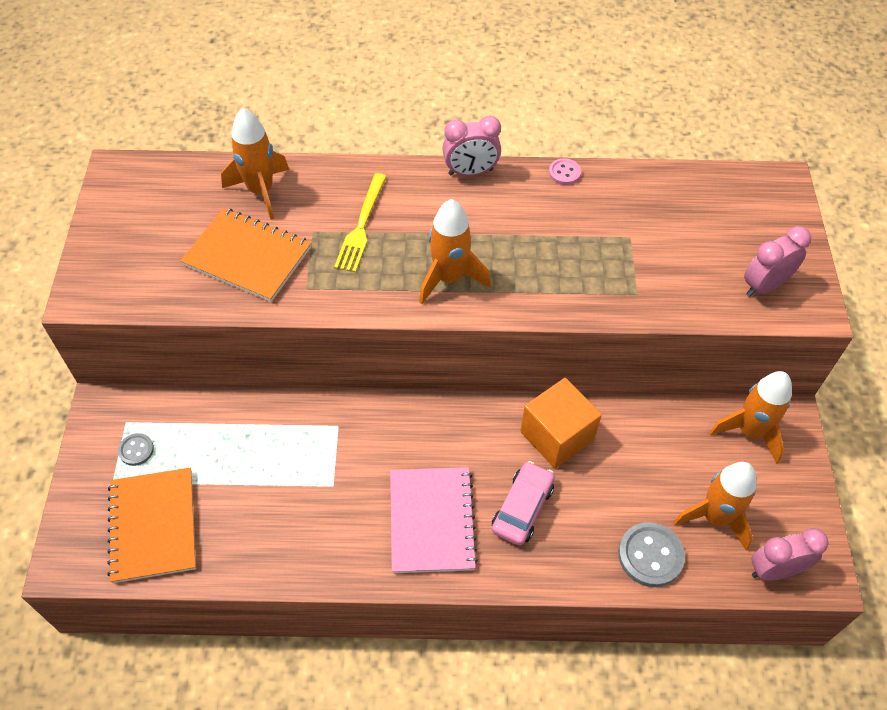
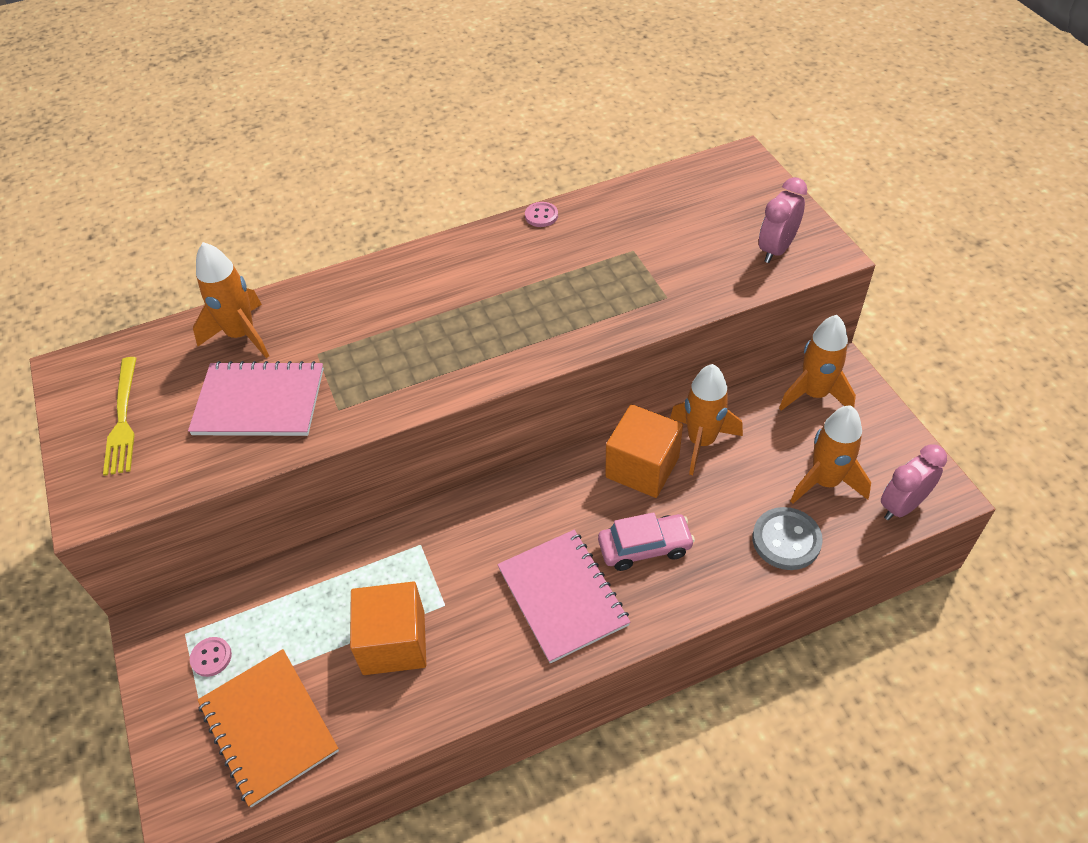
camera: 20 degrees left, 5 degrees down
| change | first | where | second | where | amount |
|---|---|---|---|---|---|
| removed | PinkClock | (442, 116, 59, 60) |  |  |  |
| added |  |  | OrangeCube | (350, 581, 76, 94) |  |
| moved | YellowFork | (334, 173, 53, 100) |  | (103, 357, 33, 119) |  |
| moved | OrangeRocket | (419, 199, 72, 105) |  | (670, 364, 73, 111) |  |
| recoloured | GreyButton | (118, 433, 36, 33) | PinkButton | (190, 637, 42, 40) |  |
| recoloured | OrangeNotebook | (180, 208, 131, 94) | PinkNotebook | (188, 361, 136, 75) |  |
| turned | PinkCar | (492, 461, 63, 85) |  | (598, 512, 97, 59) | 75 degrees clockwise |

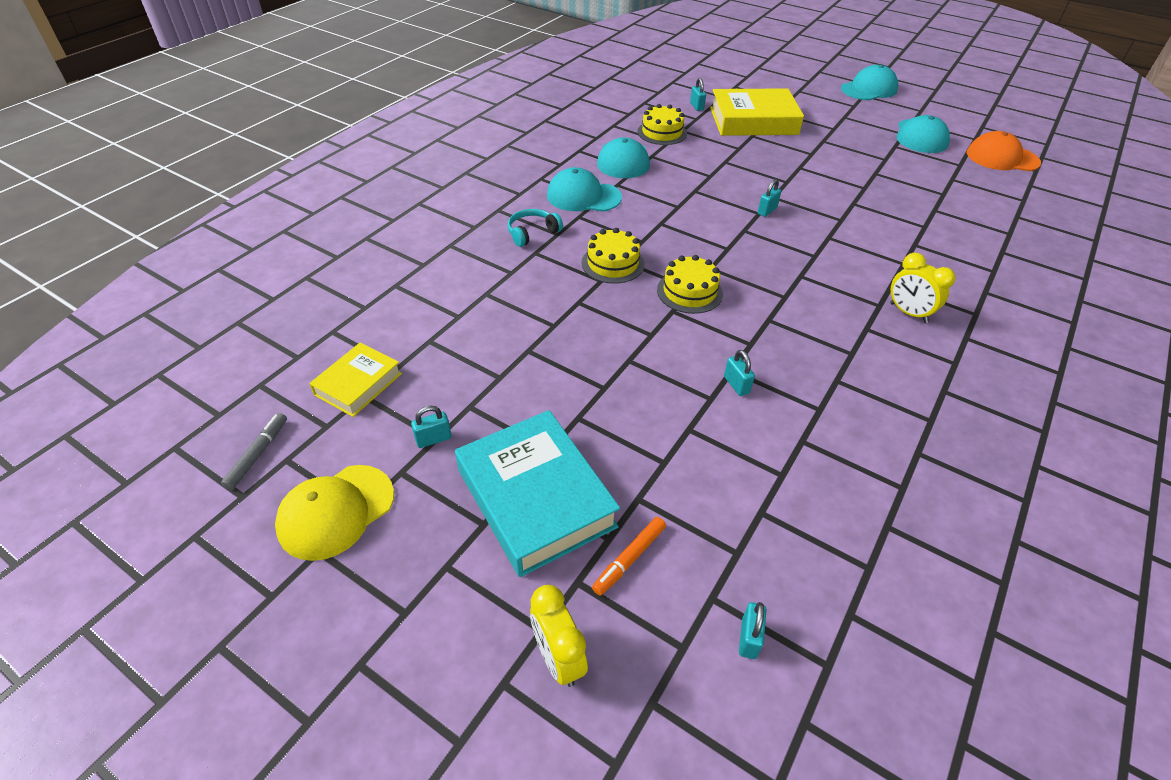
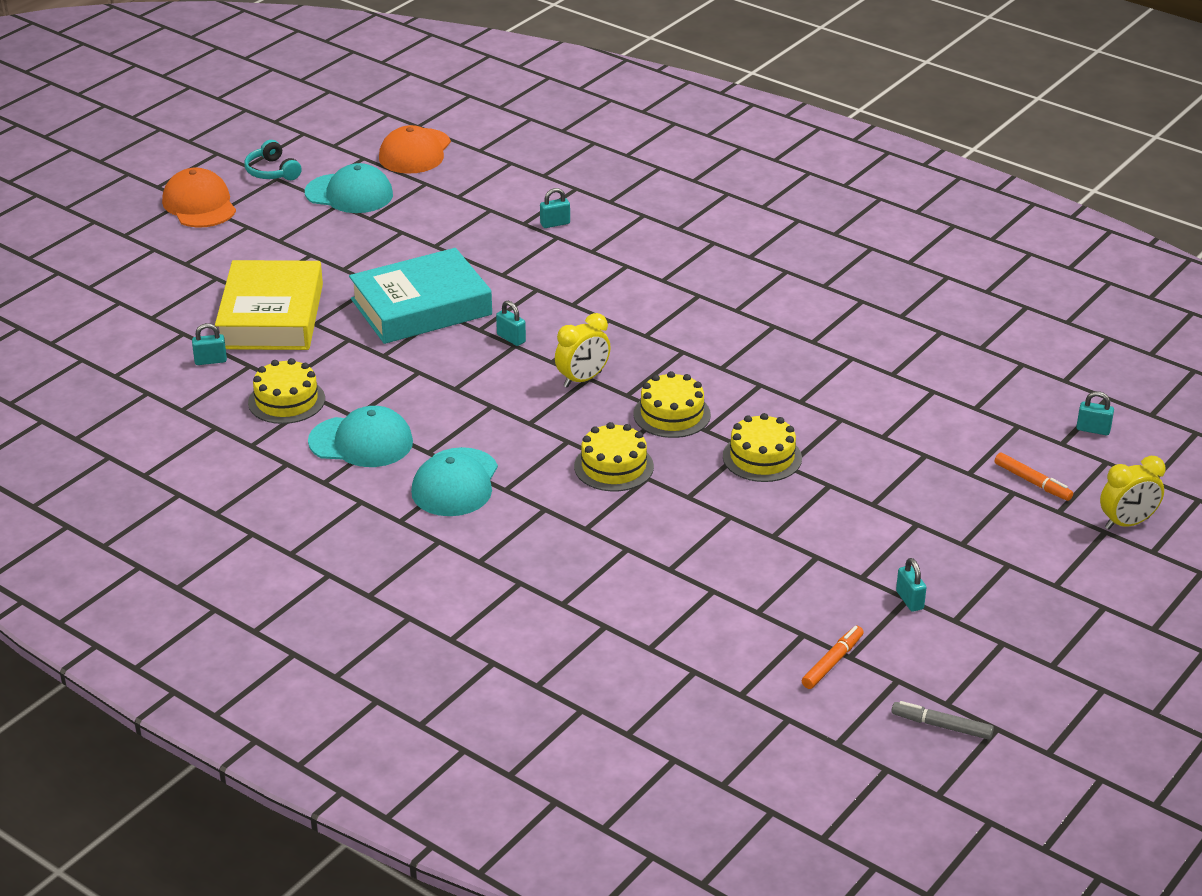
camera: 85 degrees left, 10 degrees down
| change | first | where | second | where | amount |
|---|---|---|---|---|---|
| removed | YellowCap | (275, 465, 119, 96) |  |  |  |
| added |  |  | YellowCake | (723, 413, 79, 69) |  |
| moved | TurquoiseBook | (455, 410, 165, 167) |  | (349, 248, 143, 96) |  |
| moved | TurquoiseHeadphones | (508, 209, 55, 38) |  | (244, 140, 58, 40) |  |
| moved | TurquoisePadlock | (724, 350, 31, 46) |  | (540, 188, 30, 40) |  |
| moved | YellowClock | (890, 253, 66, 70) |  | (555, 313, 56, 75) |  |
| replaced | YellowBook | (309, 342, 93, 75) | OrangeMarker | (802, 626, 62, 63) |  |
| recoloured | TurquoiseCap | (841, 65, 57, 35) | OrangeCap | (162, 167, 74, 61) |  |

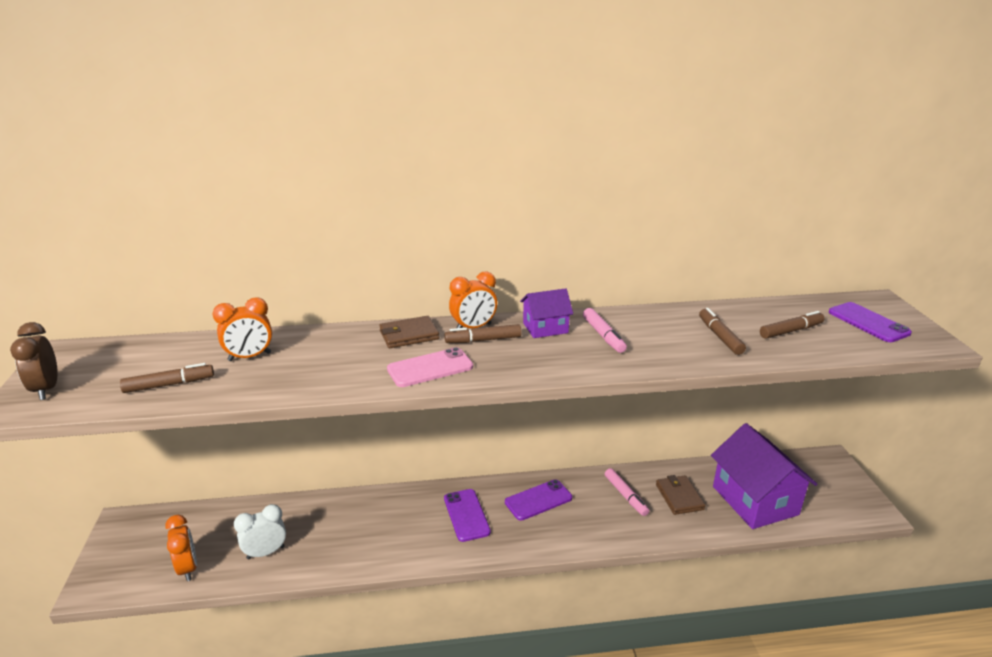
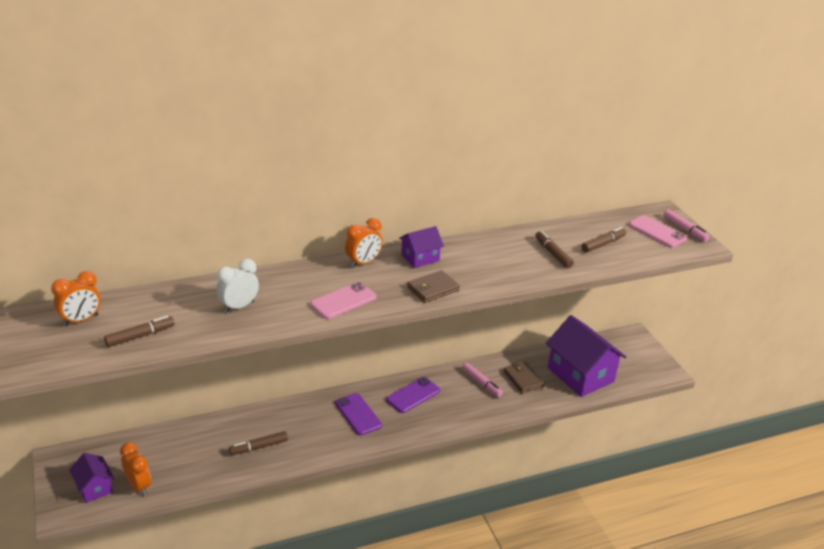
camera: 15 degrees left, 5 degrees up
| change | first | where | second | where | amount |
|---|---|---|---|---|---|
| removed | BrownClock | (10, 322, 48, 78) |  |  |  |
| added |  |  | PurpleHouse | (69, 453, 45, 50) |  |
| moved | OrangeClock | (213, 298, 59, 63) |  | (51, 271, 50, 55) |  |
| moved | WhiteClock | (234, 504, 52, 55) |  | (216, 259, 43, 54) |  |
| moved | BrownWallet | (379, 316, 60, 32) |  | (407, 270, 53, 33) |  |
| moved | BrownMarker | (444, 324, 78, 19) |  | (229, 431, 59, 24) |  |
| moved | PinkMarker | (583, 308, 44, 45) |  | (663, 209, 47, 33) |  |
| recoloured | PurplePhone | (829, 302, 83, 40) | PinkPhone | (629, 215, 58, 33) |  |

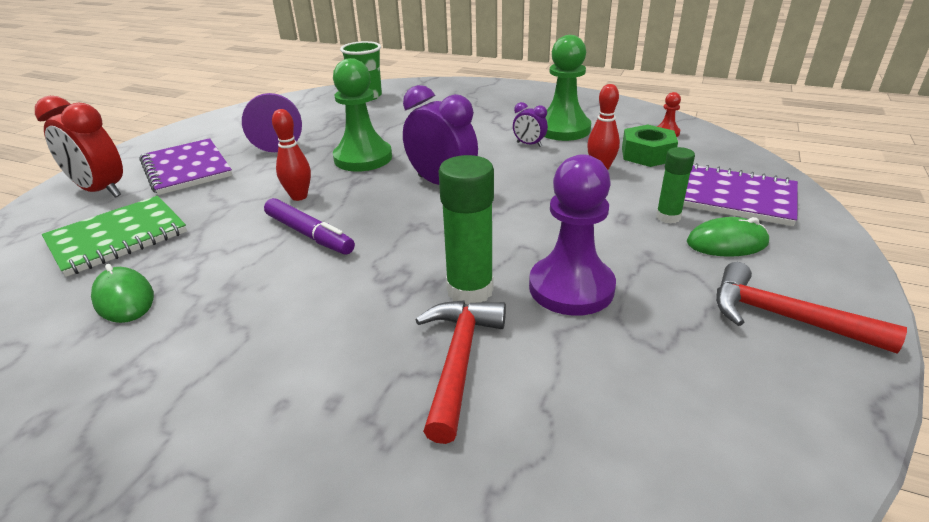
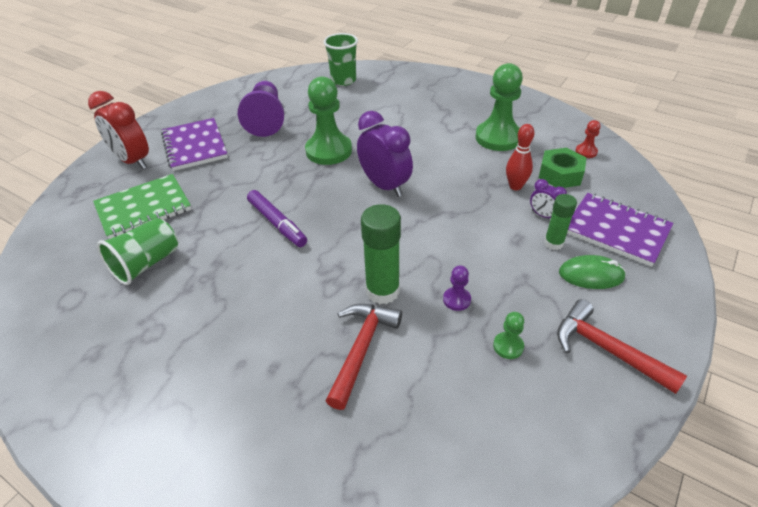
camera: 10 degrees right, 10 degrees up
| change | first | where | second | where | amount |
|---|---|---|---|---|---|
| removed | RedBowlingPin | (272, 109, 39, 92) |  |  |  |
| added |  |  | GreenPawn | (493, 312, 31, 47) |  |
| moved | PurpleClock | (513, 102, 35, 45) |  | (530, 179, 37, 39) |  |
| replaced | GreenMouse | (91, 264, 63, 59) | GreenCup | (97, 218, 81, 67) |  |
| resized | PurplePawn | (529, 154, 87, 162) |  | (443, 265, 28, 46) | x0.44 |

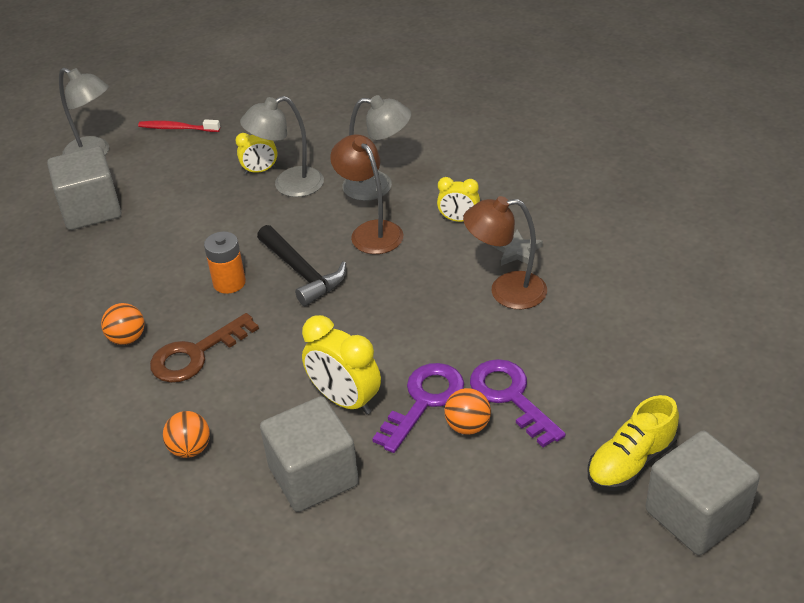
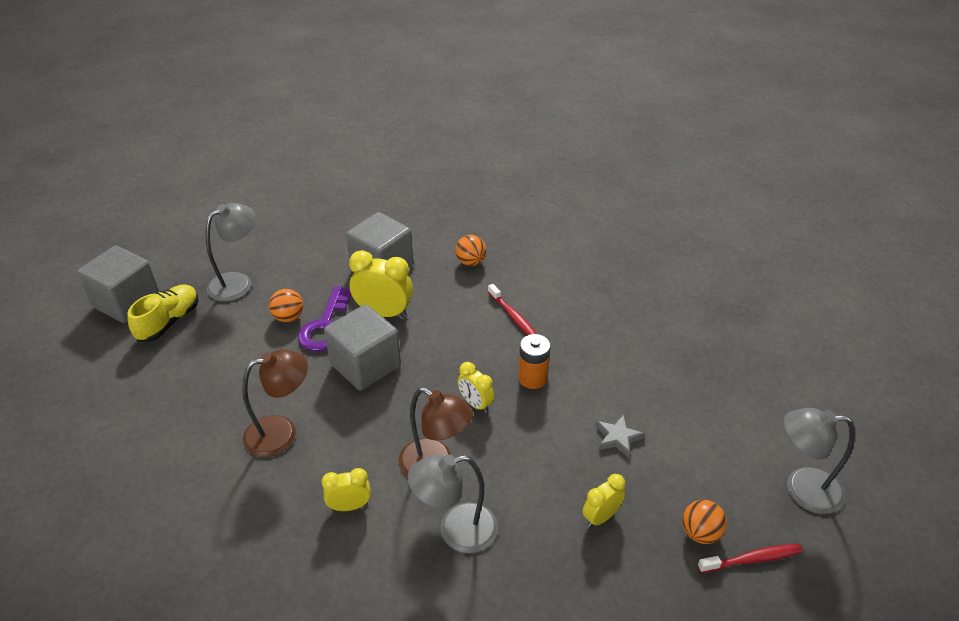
camera: 155 degrees right, 0 degrees up
| change | first | where | second | where | amount |
|---|---|---|---|---|---|
| removed | PurpleKey | (470, 359, 96, 88) |  |  |  |
| moved | GreyCube | (47, 146, 74, 84) |  | (324, 304, 77, 87) |  |
| moved | OrangeBall | (101, 303, 43, 42) |  | (682, 500, 45, 44) |  |
| moved | GreyLamp | (240, 96, 84, 101) |  | (206, 203, 49, 99) |  |
| moved | GreyStar | (492, 229, 51, 37) |  | (595, 414, 50, 44) |  |
| replaced | BrownKey | (150, 313, 109, 70) | RedToothbrush | (488, 284, 49, 51) |  |
| replaced | BlackHammer | (257, 225, 89, 81) | YellowClock | (458, 362, 36, 51) |  |

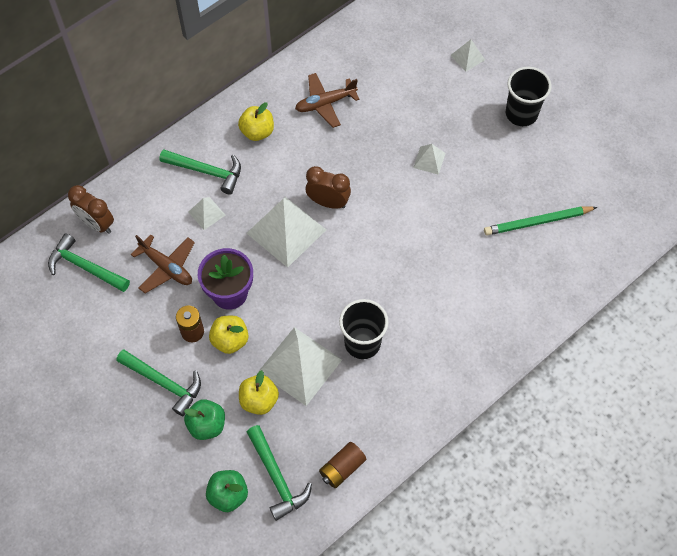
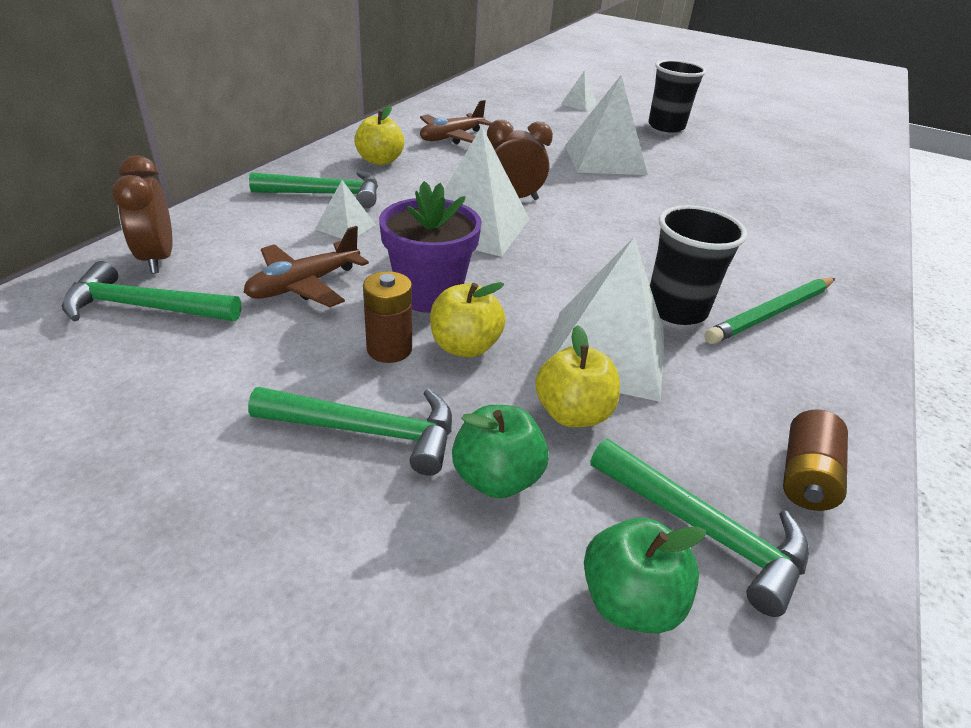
camera: 25 degrees left, 25 degrees down
| change | first | where | second | where | amount |
|---|---|---|---|---|---|
| moved | GreenPencil | (484, 207, 114, 28) |  | (704, 278, 131, 66) |  |
| turned | BrownClock | (68, 185, 46, 49) |  | (112, 155, 60, 118) | 60 degrees clockwise |
| turned | BrownPlane | (131, 234, 64, 59) |  | (244, 226, 125, 81) | 120 degrees clockwise |
| resized | WhitePyramid | (413, 144, 33, 31) |  | (565, 75, 83, 100) | x2.09 |

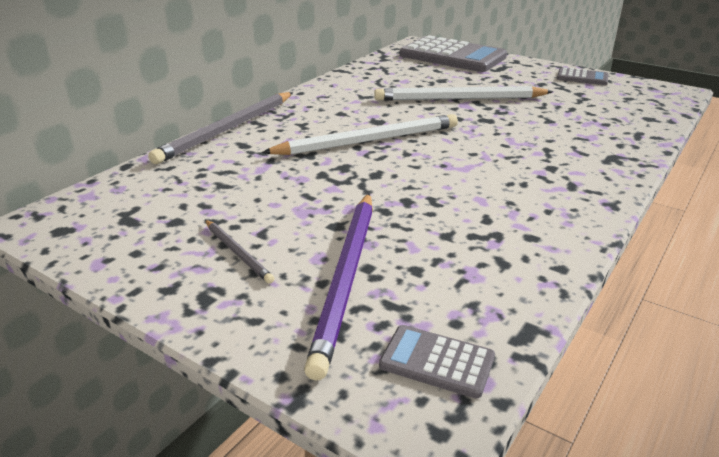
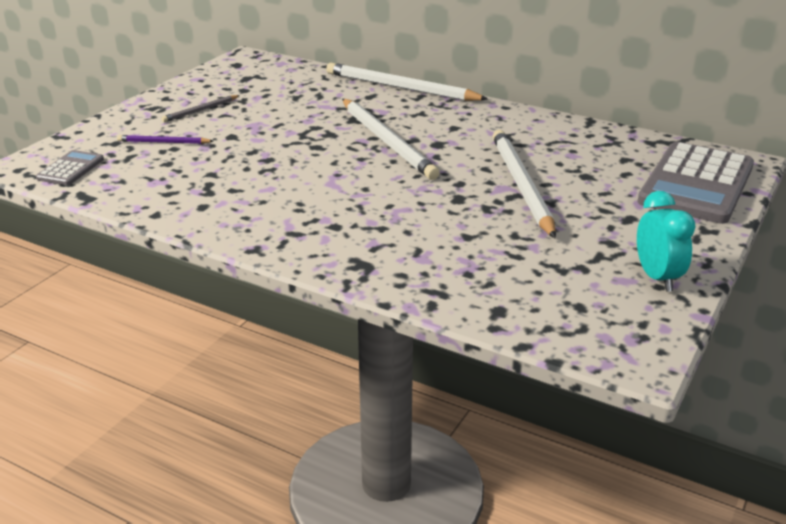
camera: 85 degrees right, 0 degrees up
| change | first | where | second | where | amount |
|---|---|---|---|---|---|
| replaced | GreyCalculator | (557, 67, 51, 18) | TurquoiseClock | (637, 191, 59, 101) |  |
| recoloured | GreyPencil | (148, 92, 145, 72) | WhitePencil | (326, 63, 162, 38) |  |
| resized | PurplePencil | (304, 193, 69, 187) |  | (117, 135, 96, 9) | x0.48 |

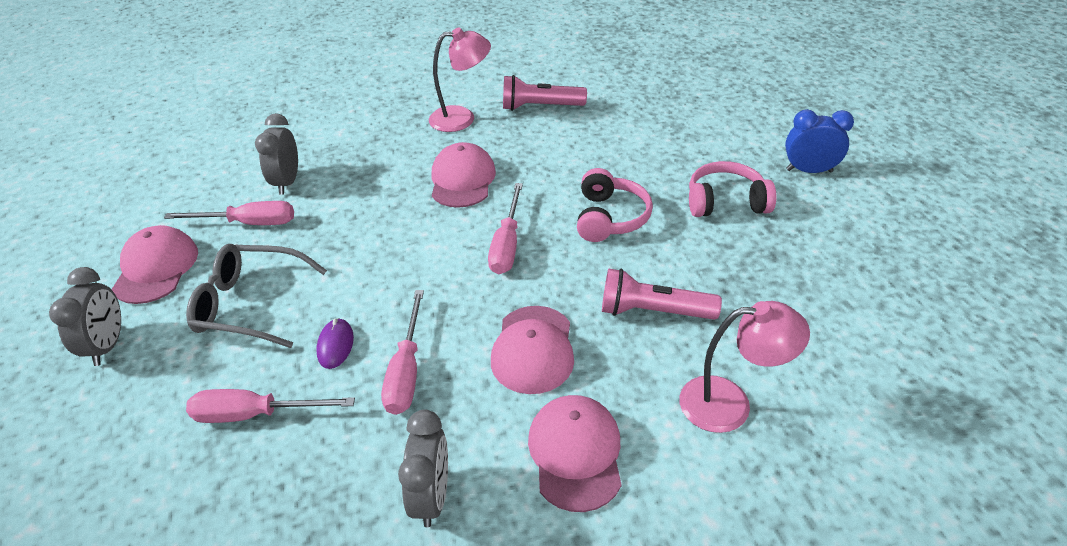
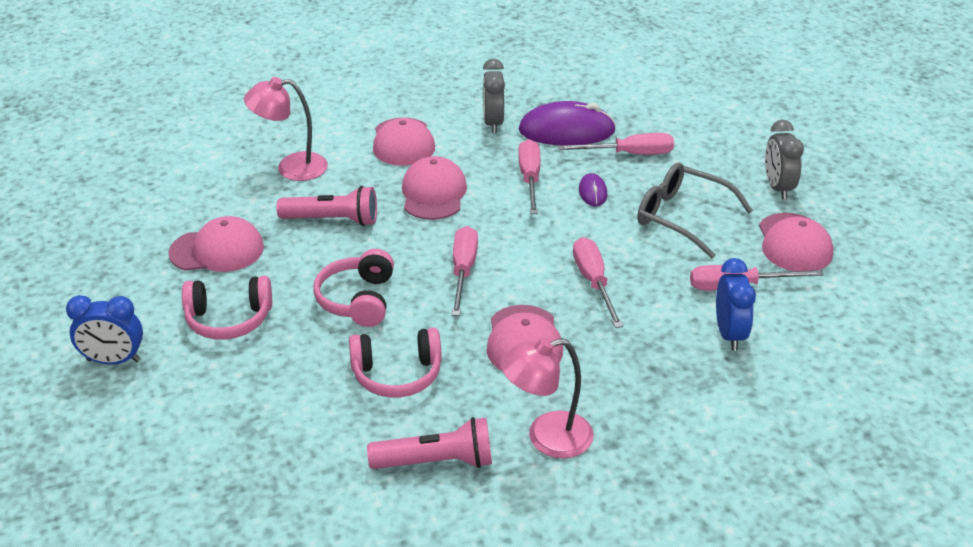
camera: 175 degrees right, 5 degrees down
| change | first | where | second | where | amount |
|---|---|---|---|---|---|
| added |  |  | PinkCap | (168, 216, 96, 56) |  |
| added |  |  | PinkHeadphones | (349, 328, 93, 70) |  |
| added |  |  | PurpleMouse | (519, 101, 97, 44) |  |
| added |  |  | PinkScrewdriver | (573, 237, 50, 91) |  |
| recoloured | GreyClock | (255, 113, 43, 82) | BlueClock | (716, 258, 40, 93) |  |
| turned | GreyGlasses | (186, 244, 141, 104) |  | (637, 162, 116, 96) | 150 degrees counterclockwise |

